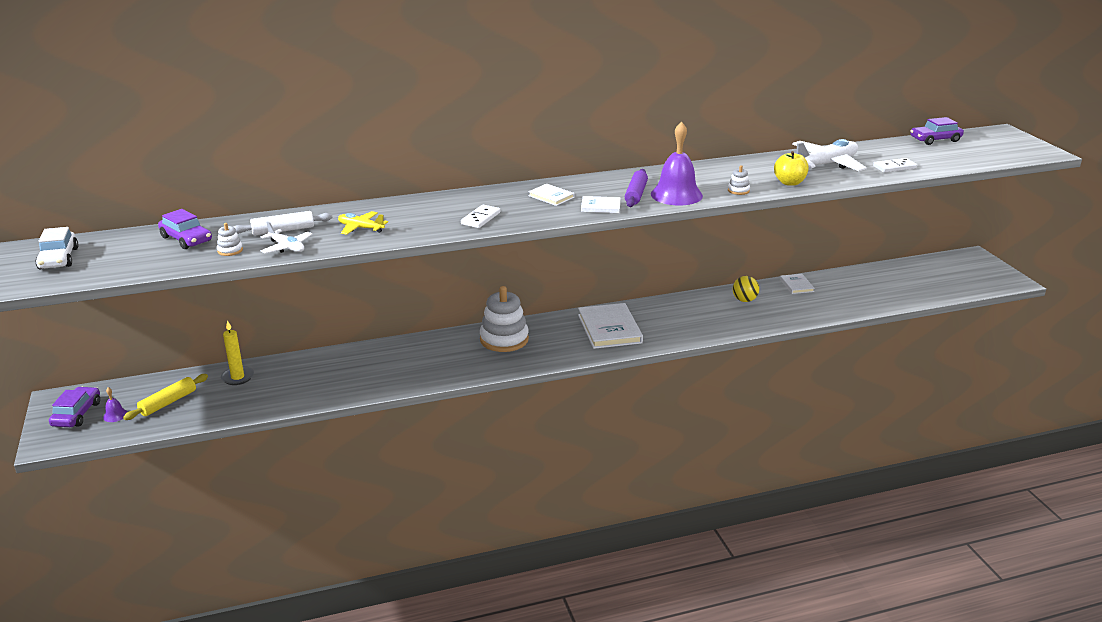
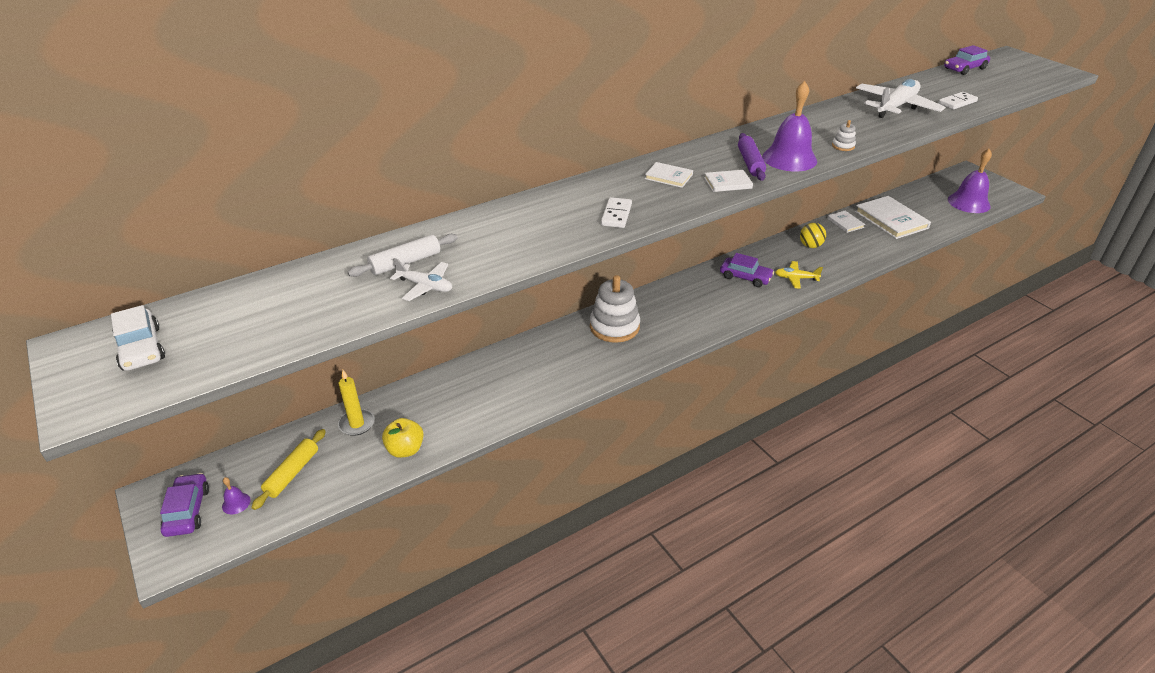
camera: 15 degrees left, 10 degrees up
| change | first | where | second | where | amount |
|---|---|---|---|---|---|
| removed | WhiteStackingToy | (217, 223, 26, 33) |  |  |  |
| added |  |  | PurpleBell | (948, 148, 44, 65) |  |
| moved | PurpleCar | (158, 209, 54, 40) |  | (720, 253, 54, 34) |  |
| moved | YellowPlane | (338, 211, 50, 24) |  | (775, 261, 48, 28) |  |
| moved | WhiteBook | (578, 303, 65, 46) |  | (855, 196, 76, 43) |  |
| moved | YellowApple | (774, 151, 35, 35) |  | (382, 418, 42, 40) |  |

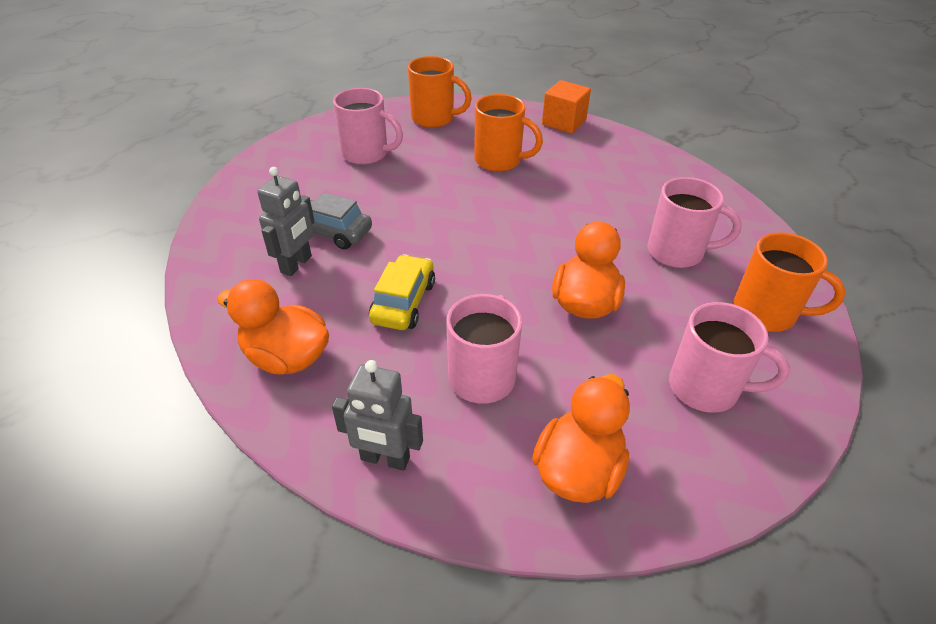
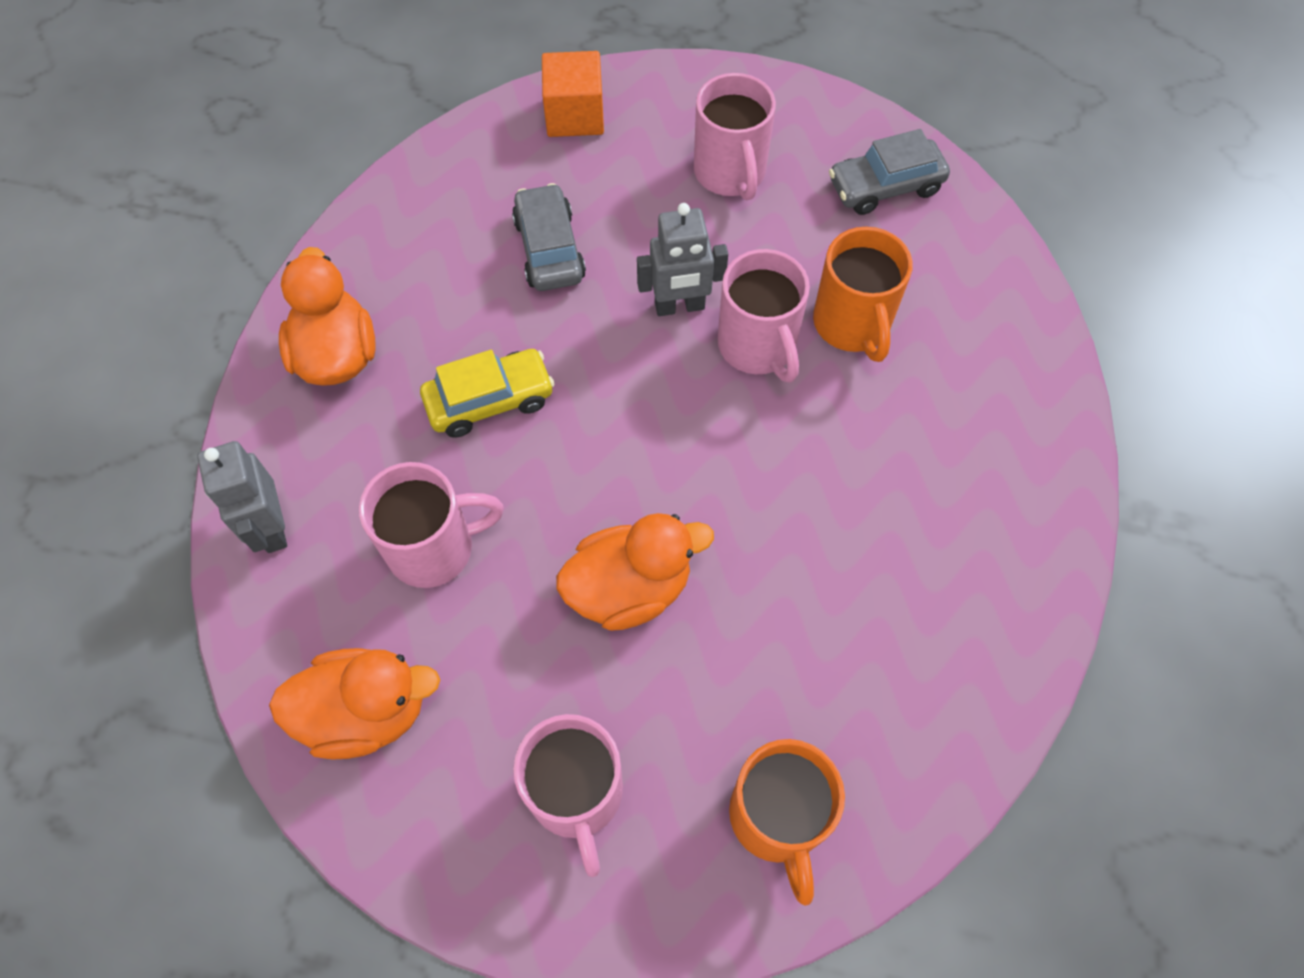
camera: 55 degrees right, 20 degrees up
| change | first | where | second | where | amount |
|---|---|---|---|---|---|
| moved | GreyRobot | (257, 167, 58, 109) |  | (637, 203, 91, 113) |  |
| moved | OrangeCube | (542, 80, 49, 54) |  | (542, 51, 62, 86) |  |
| moved | PinkMug | (647, 177, 95, 91) |  | (717, 249, 93, 134) |  |
| replaced | OrangeMug | (408, 56, 64, 72) | GreyCar | (829, 129, 121, 86) |  |

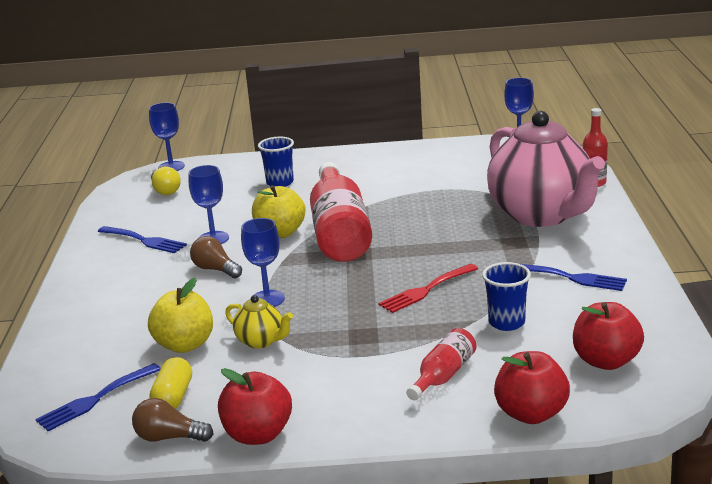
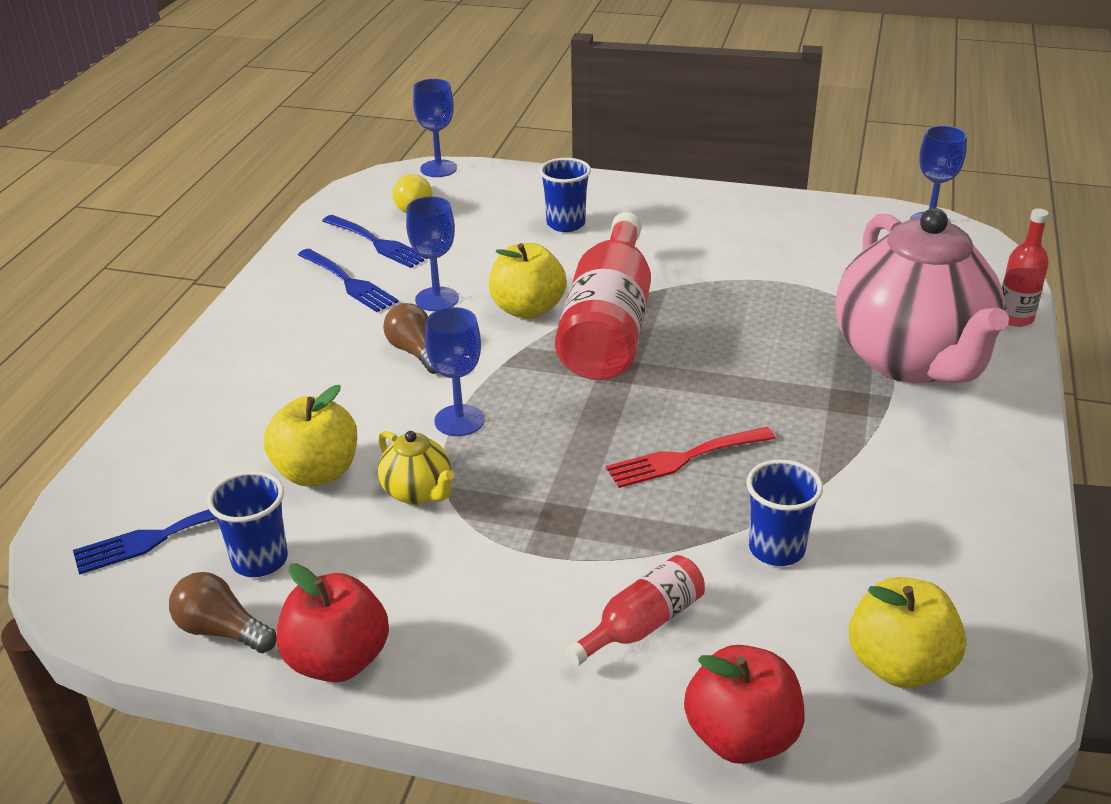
camera: 15 degrees right, 10 degrees up
| change | first | where | second | where | amount |
|---|---|---|---|---|---|
| moved | BlueFork | (521, 264, 106, 27) |  | (322, 215, 106, 53) |  |
| replaced | YellowCapsule | (150, 357, 42, 52) | BlueCup | (207, 471, 81, 106) |  |
| recoloured | RedApple | (573, 302, 71, 68) | YellowApple | (849, 577, 117, 111) |  |

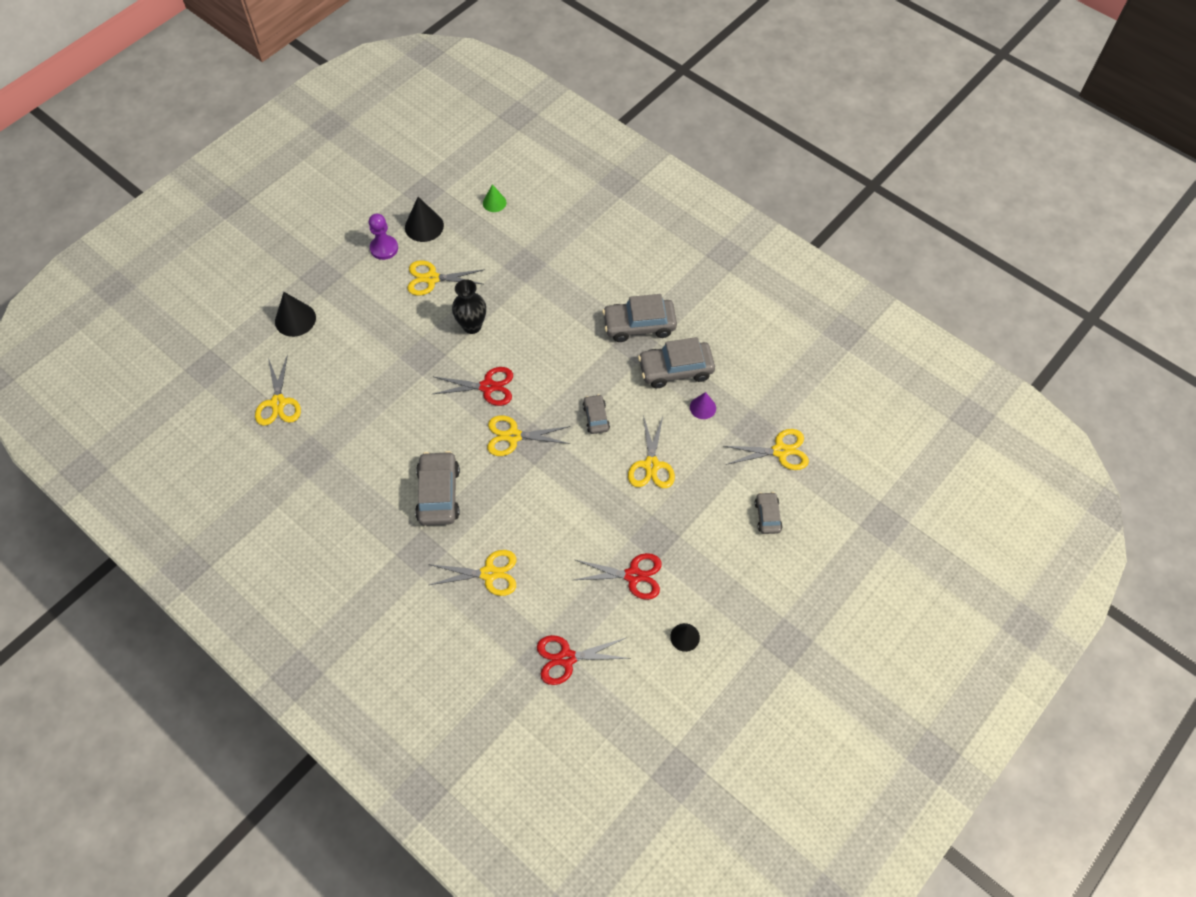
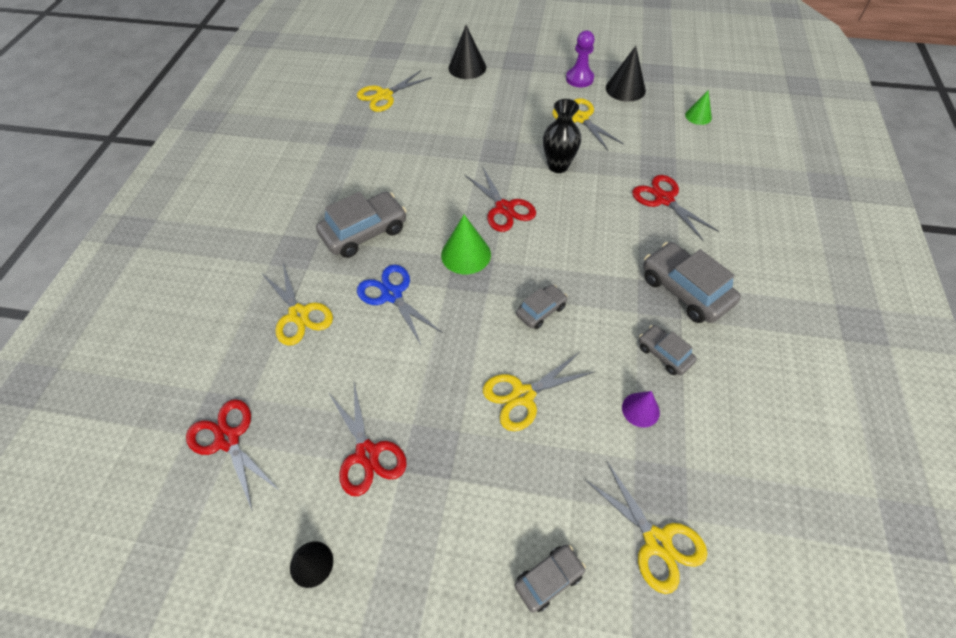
camera: 60 degrees right, 5 degrees down
| change | first | where | second | where | amount |
|---|---|---|---|---|---|
| added |  |  | BlueScissors | (357, 264, 86, 81) |  |
| added |  |  | RedScissors | (632, 175, 87, 65) |  |
| replaced | YellowScissors | (487, 415, 83, 41) | GreenCone | (441, 215, 50, 59) |  |
| resized | GreyCar | (638, 337, 77, 51) |  | (639, 325, 58, 50) | x0.56 |

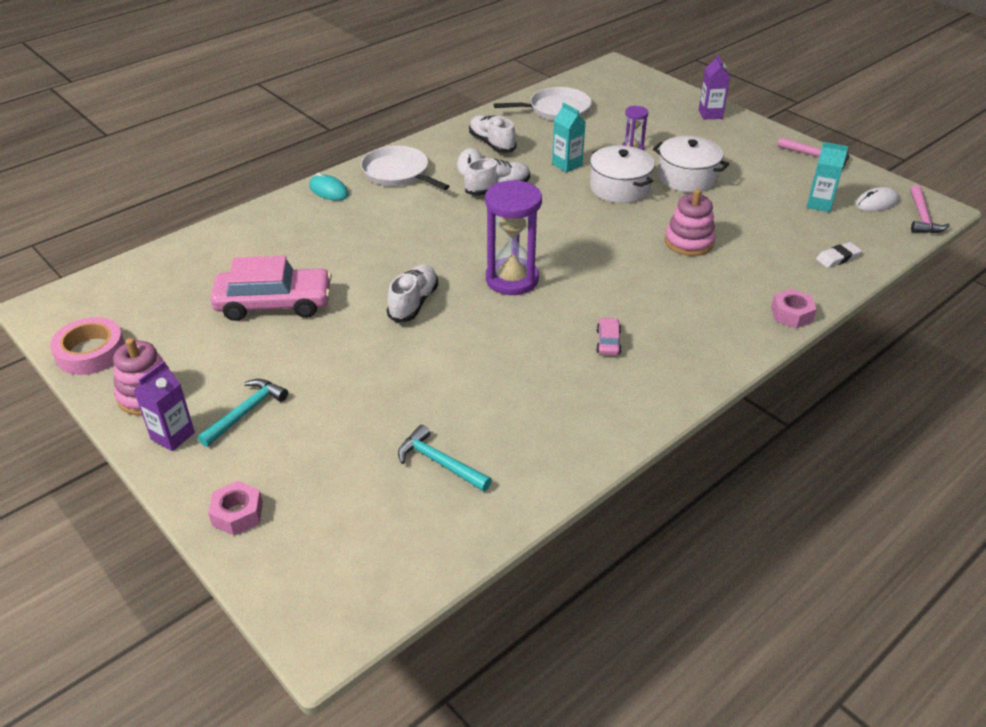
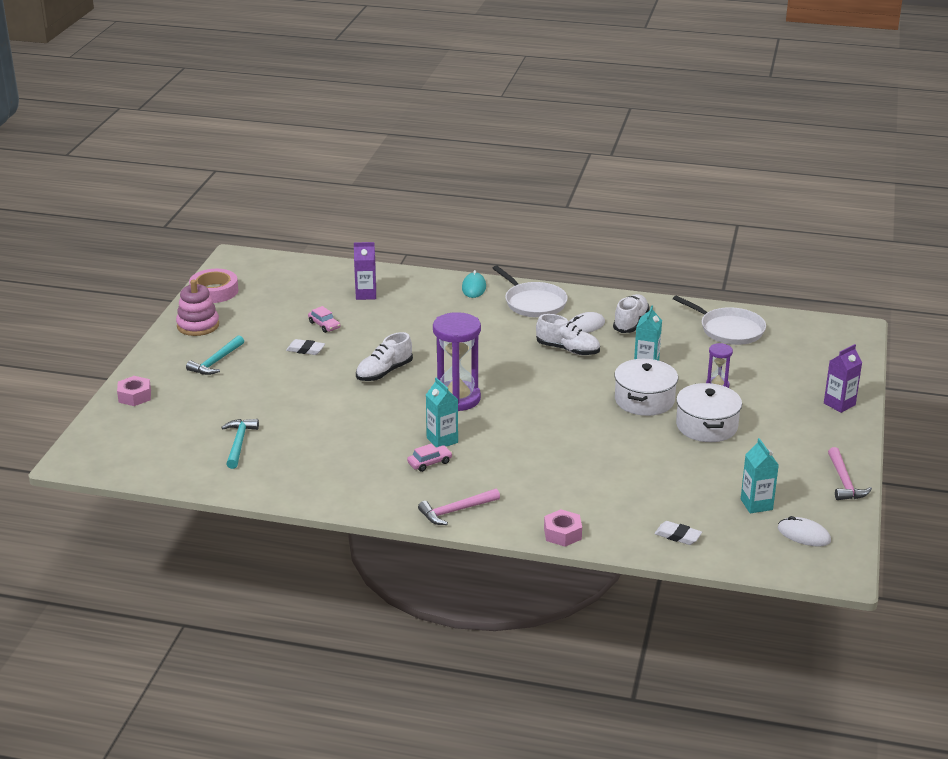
camera: 55 degrees right, 10 degrees down
| change | first | where | second | where | amount |
|---|---|---|---|---|---|
| removed | PinkStackingToy | (665, 189, 51, 67) |  |  |  |
| added |  |  | WhiteEraser | (286, 339, 39, 16) |  |
| added |  |  | TurquoiseCarton | (426, 377, 32, 70) |  |
| moved | PurpleCarton | (133, 361, 62, 90) |  | (354, 242, 22, 58) |  |
| moved | PinkHammer | (910, 185, 40, 49) |  | (418, 488, 82, 37) |  |
| turned | TurquoiseHammer | (198, 379, 90, 68) |  | (186, 335, 58, 40) | 120 degrees clockwise |
| turned | WhitePan | (361, 146, 88, 44) |  | (493, 266, 75, 51) | 135 degrees clockwise |
| turned | WhiteShoe | (387, 265, 51, 57) |  | (356, 332, 57, 49) | 150 degrees clockwise |
| resized | PinkCar | (210, 256, 122, 65) |  | (308, 306, 32, 27) | x0.42 |

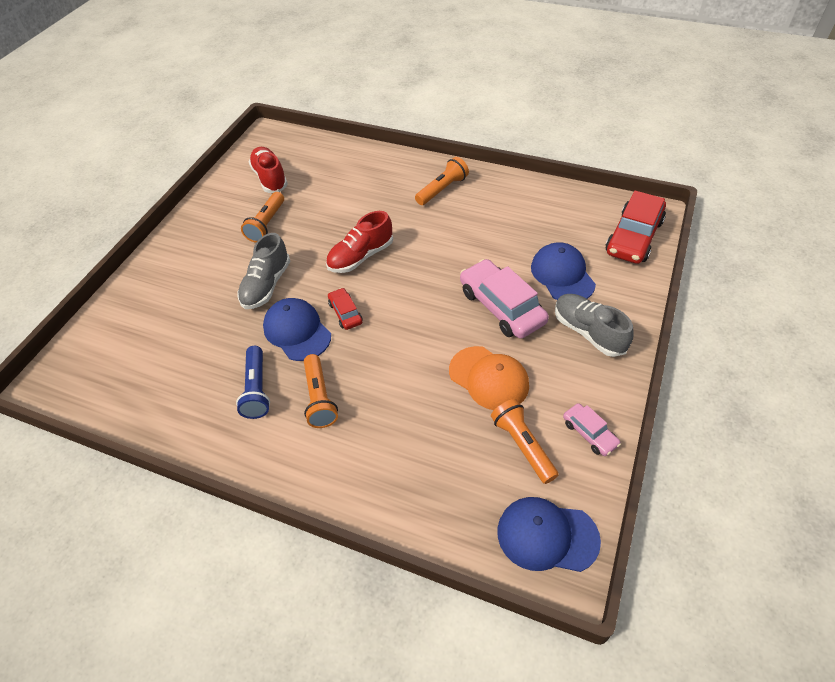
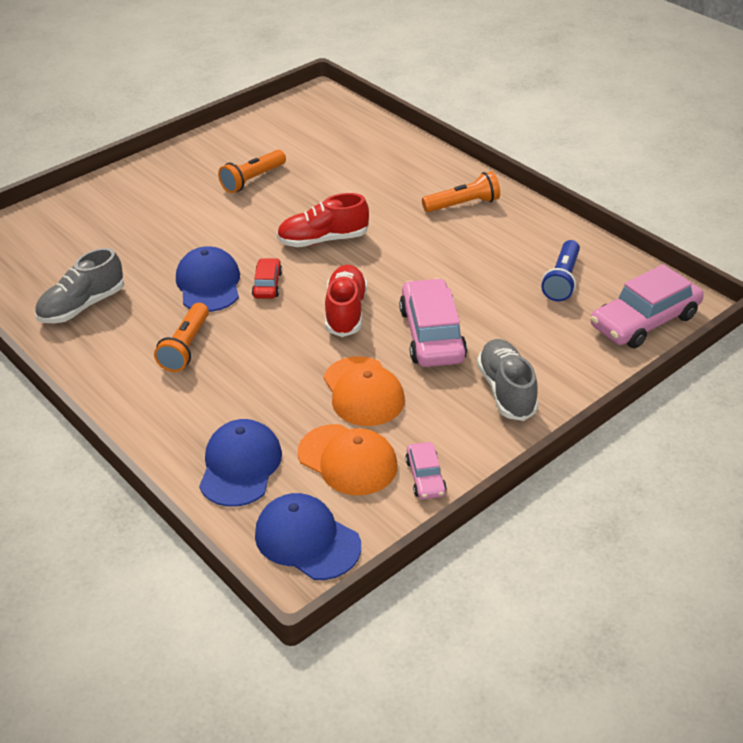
camera: 25 degrees right, 10 degrees down
| change | first | where | second | where | amount |
|---|---|---|---|---|---|
| moved | BlueFlashlight | (236, 346, 34, 73) |  | (541, 240, 39, 61) |  |
| moved | GreyShoe | (237, 233, 53, 76) |  | (35, 248, 89, 75) |  |
| moved | RedShoe | (248, 147, 40, 46) |  | (325, 265, 42, 72) |  |
| moved | BlueCap | (531, 242, 65, 58) |  | (199, 419, 83, 88) |  |
| replaced | OrangeFlashlight | (491, 399, 68, 85) | OrangeCap | (298, 424, 100, 71) |  |
| recoloured | RedCar | (605, 191, 61, 73) | PinkCar | (591, 264, 113, 84) |  |

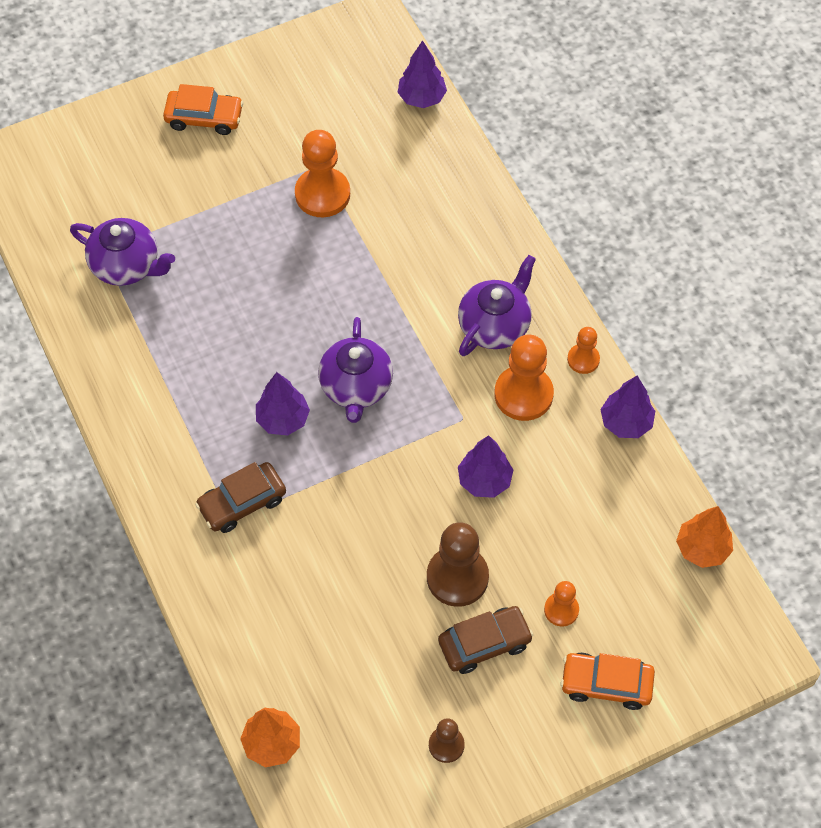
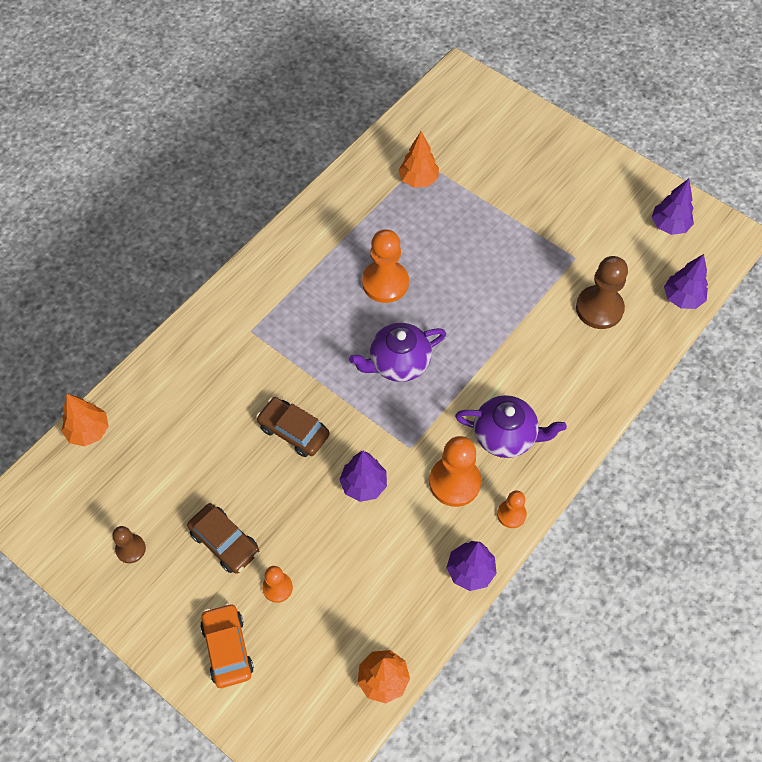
camera: 65 degrees right, 0 degrees up
| change | first | where | second | where | amount |
|---|---|---|---|---|---|
| removed | OrangeCar | (163, 84, 81, 51) |  |  |  |
| moved | BrownCar | (195, 462, 91, 71) |  | (256, 397, 74, 60) |  |
| moved | PurpleTree | (256, 372, 54, 64) |  | (652, 179, 42, 56) |  |
| moved | OrangePawn | (295, 130, 55, 87) |  | (362, 229, 47, 74) |  |
| moved | BrownPawn | (427, 522, 62, 85) |  | (576, 256, 52, 73) |  |
| replaced | PurpleTeapot | (70, 218, 105, 68) | OrangeTree | (398, 131, 41, 57) |  |

